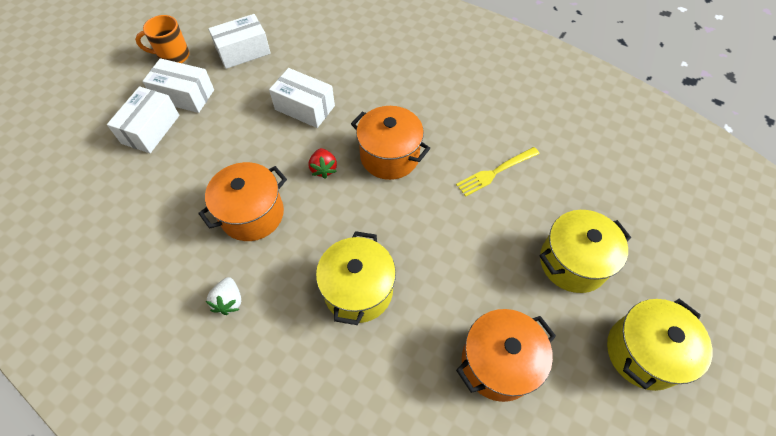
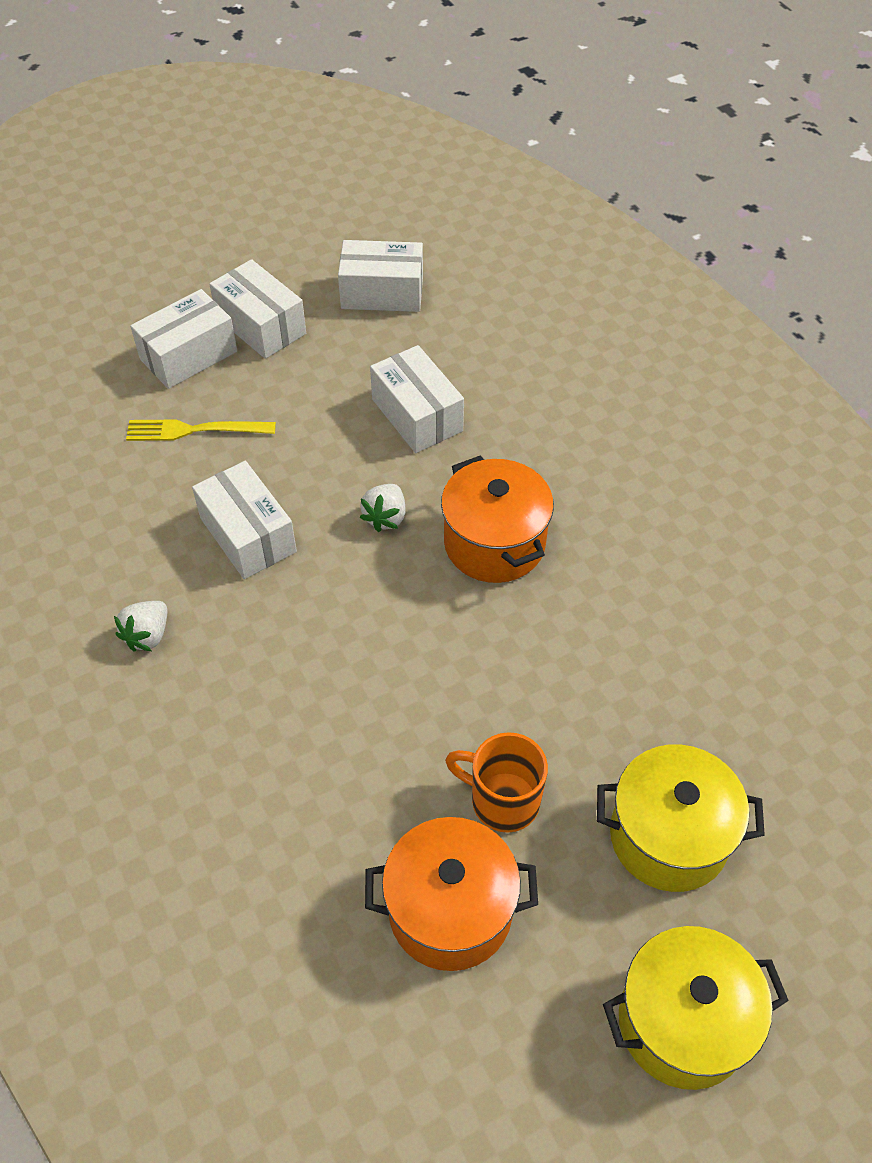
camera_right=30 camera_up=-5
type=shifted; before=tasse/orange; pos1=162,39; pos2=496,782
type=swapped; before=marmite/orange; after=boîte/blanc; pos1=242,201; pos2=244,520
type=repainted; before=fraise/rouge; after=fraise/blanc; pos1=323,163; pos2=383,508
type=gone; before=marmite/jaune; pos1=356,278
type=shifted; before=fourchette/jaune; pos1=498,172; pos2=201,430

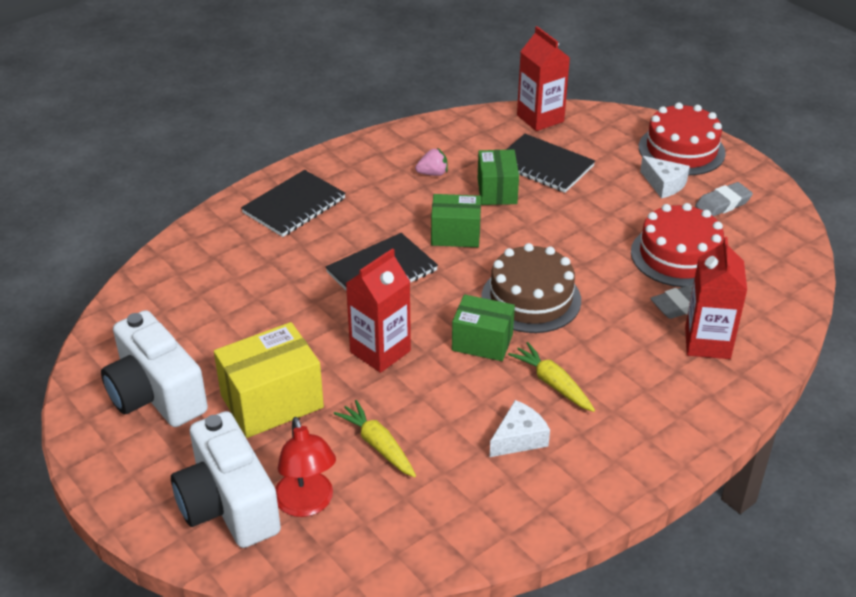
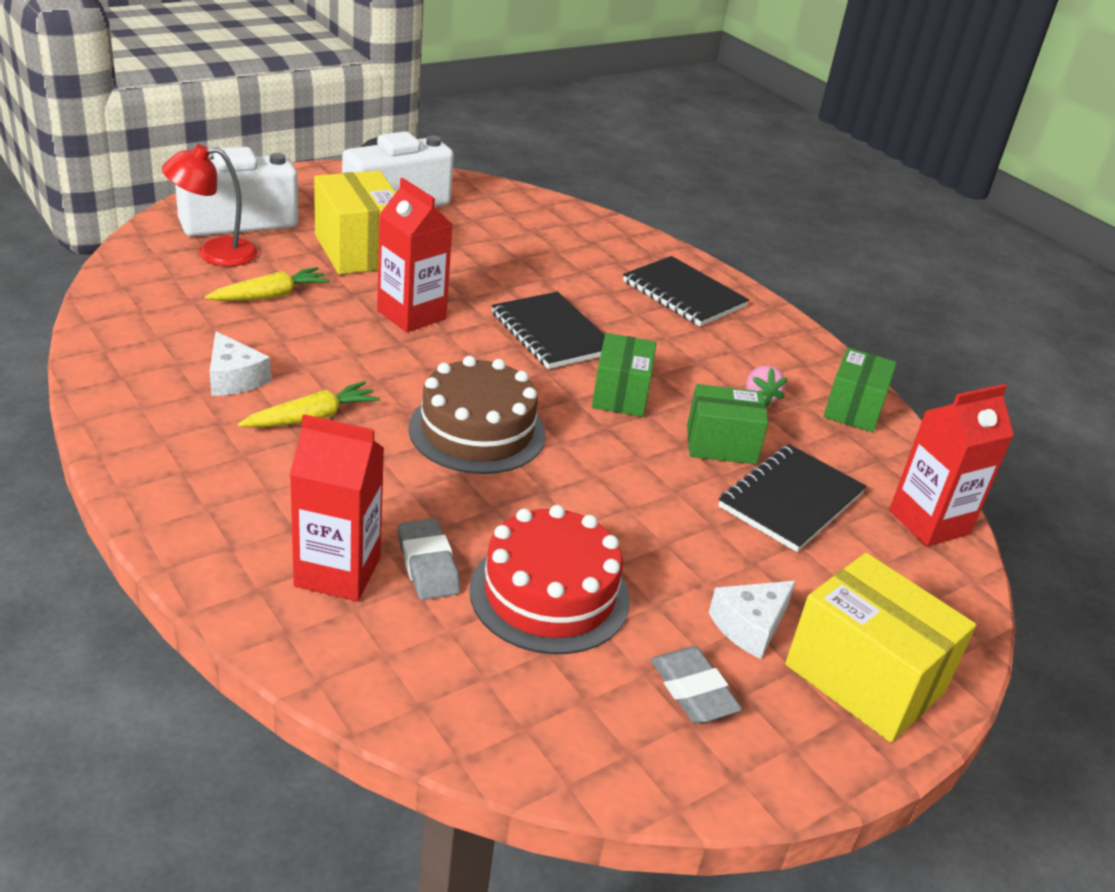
camera_right=90 camera_up=-5
type=shifted; before=boîte/vert; pos1=483,327; pos2=860,390
type=swapped; before=gâteau/rouge; after=boîte/jaune; pos1=682,138; pos2=880,648

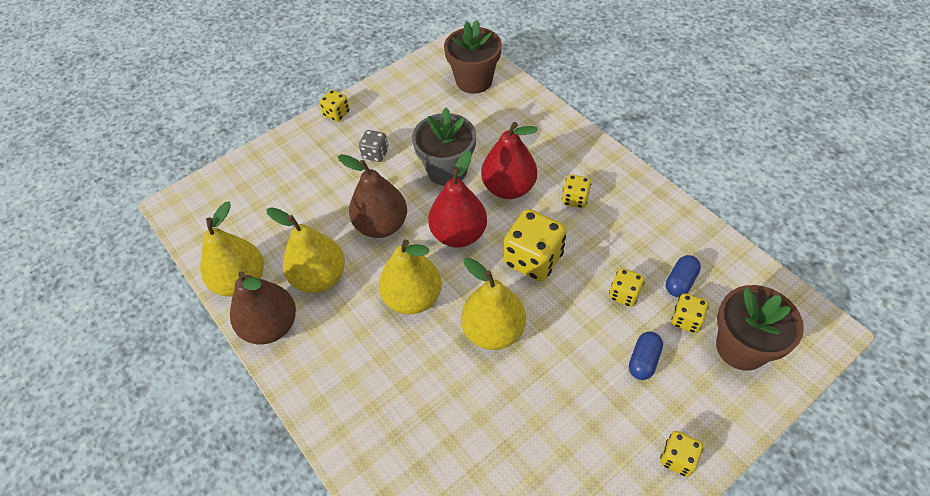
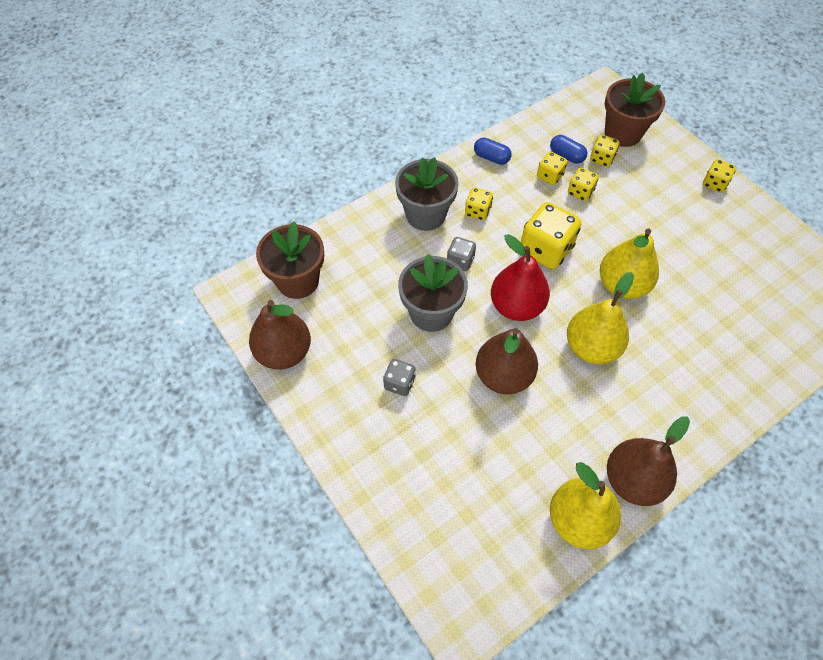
camera_right=-90 camera_up=5
type=gone; before=poire/jaune; pos1=306,250
type=shifted; before=dé/jaune; pos1=334,106; pos2=552,168
type=swapped; before=poire/rouge; after=dé/gris; pos1=509,160; pos2=461,254
type=shifted; before=gélule/bleu; pos1=646,356; pos2=493,151
type=new; after=poire/marron; pos2=280,335
type=new; after=pot de fleurs/gris; pos2=427,194

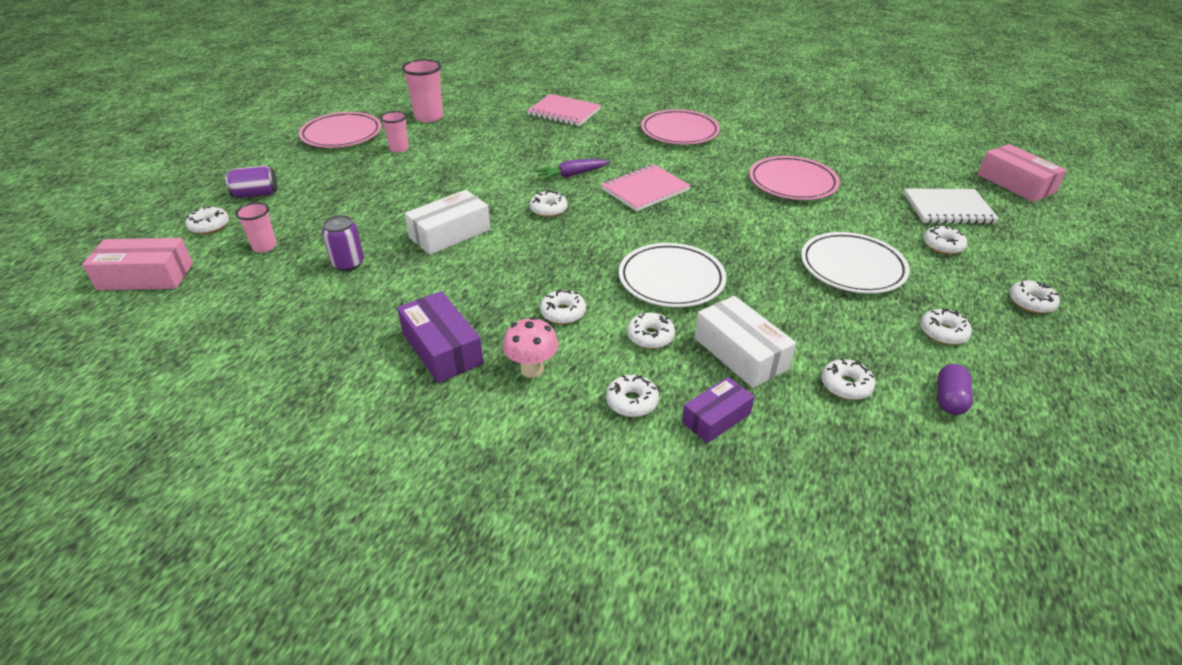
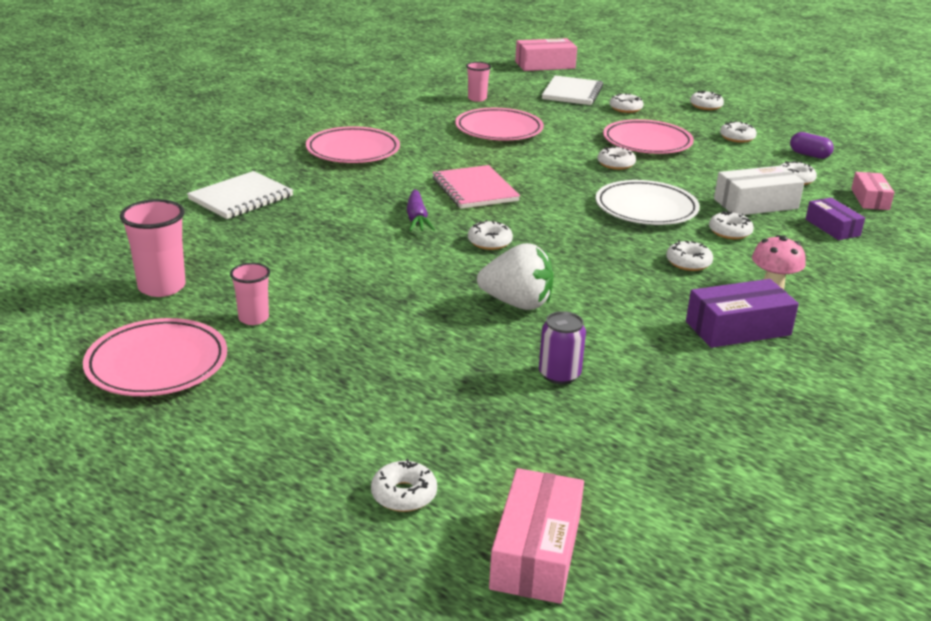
camera_right=-75 camera_up=-10
type=gone; before=canette/violet; pos1=251,181
type=shifted; before=gobelet/rose; pos1=256,227; pos2=478,82
type=swapped; before=boîte/blanc; after=fraise/blanc; pos1=447,222; pos2=515,276
type=repainted; before=carnet/rose; after=carnet/blanc; pos1=564,110; pos2=240,195
type=shifted; before=beignet/blanc; pos1=632,396; pos2=617,158
type=repainted; before=assiette/blanc; after=assiette/rose; pos1=855,263; pos2=648,136
type=new; after=boîte/rose; pos2=873,191

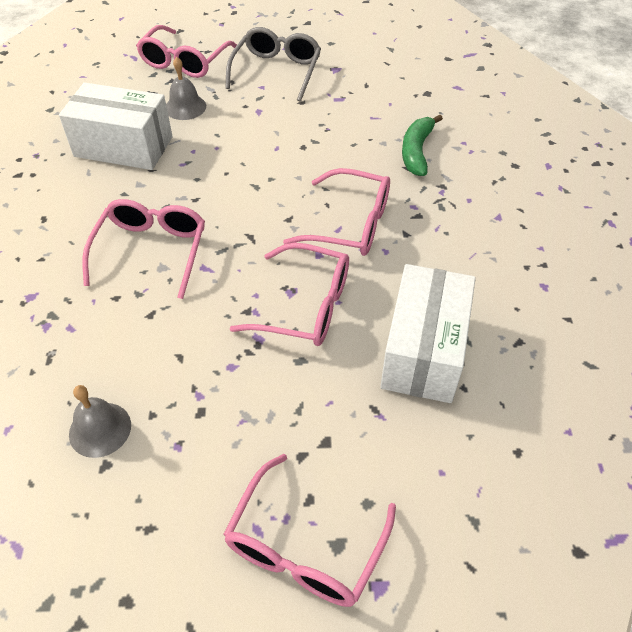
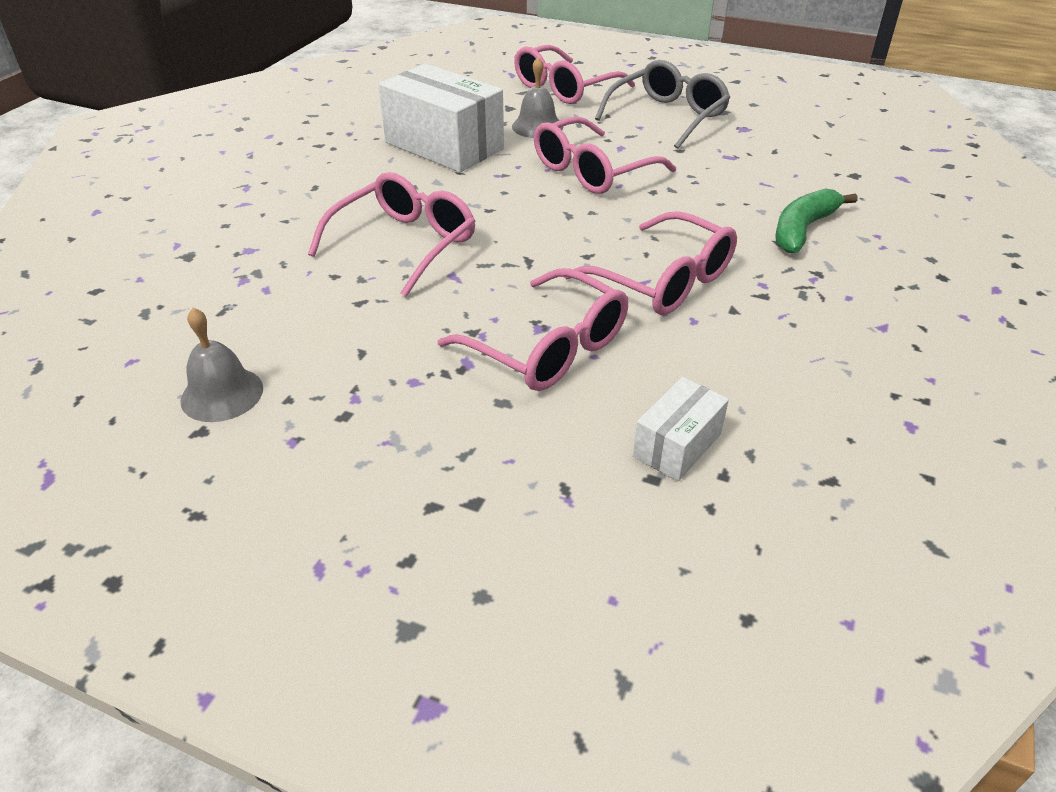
camera_right=25 camera_up=-10
type=shifted; before=lunettes/rose; pos1=309,530; pos2=605,155
type=scaled; before=boîte/blanc; pos1=428,333; pos2=681,429; scale=0.51

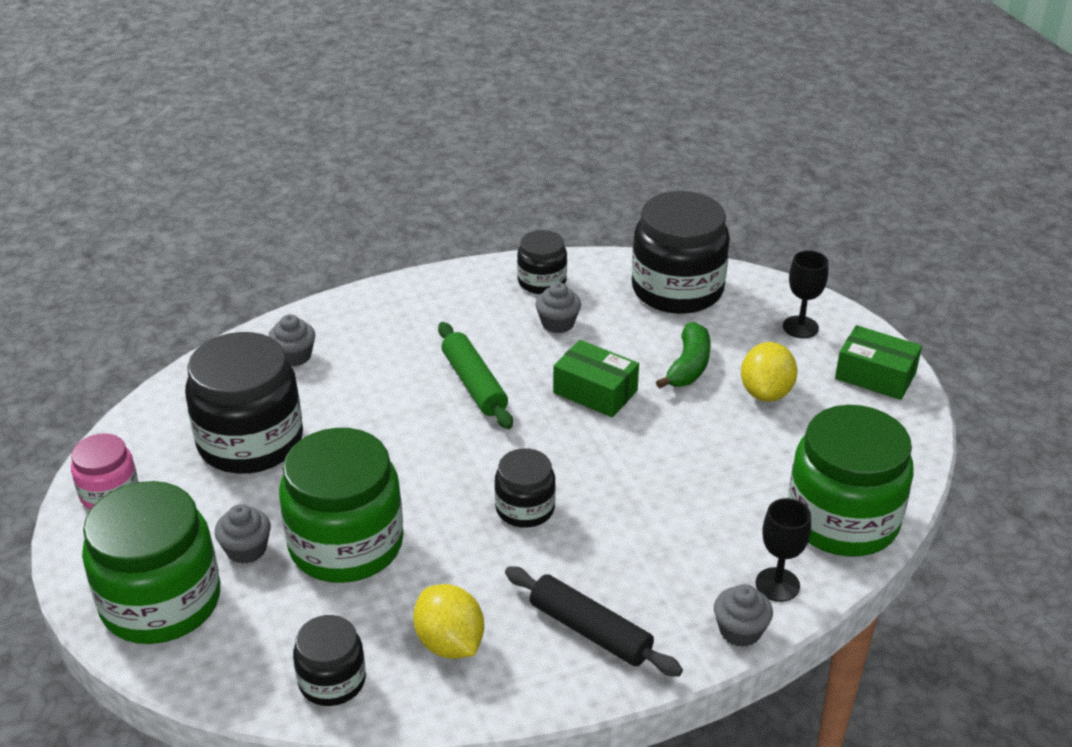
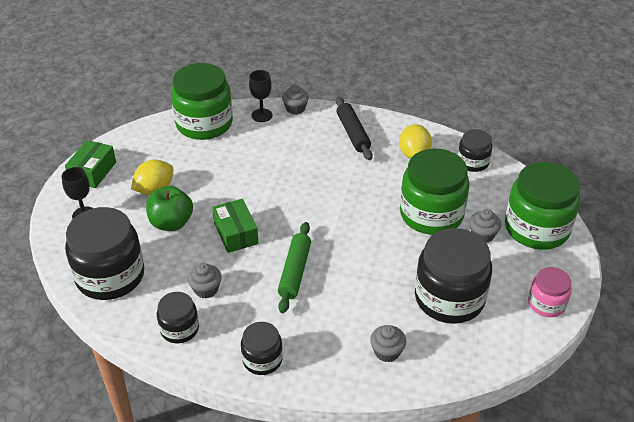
camera_right=-145 camera_up=5
type=shifted; before=bocal/noir; pos1=525,488; pos2=262,348
type=swapped; before=banane/vert; after=pomme/vert; pos1=683,355; pos2=169,208
type=rotated; before=boîte/vert; pos1=878,362; pos2=90,164; turn=45

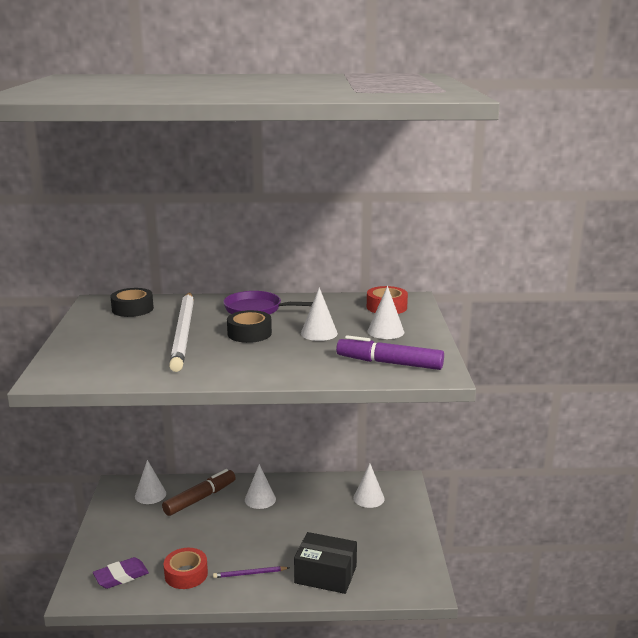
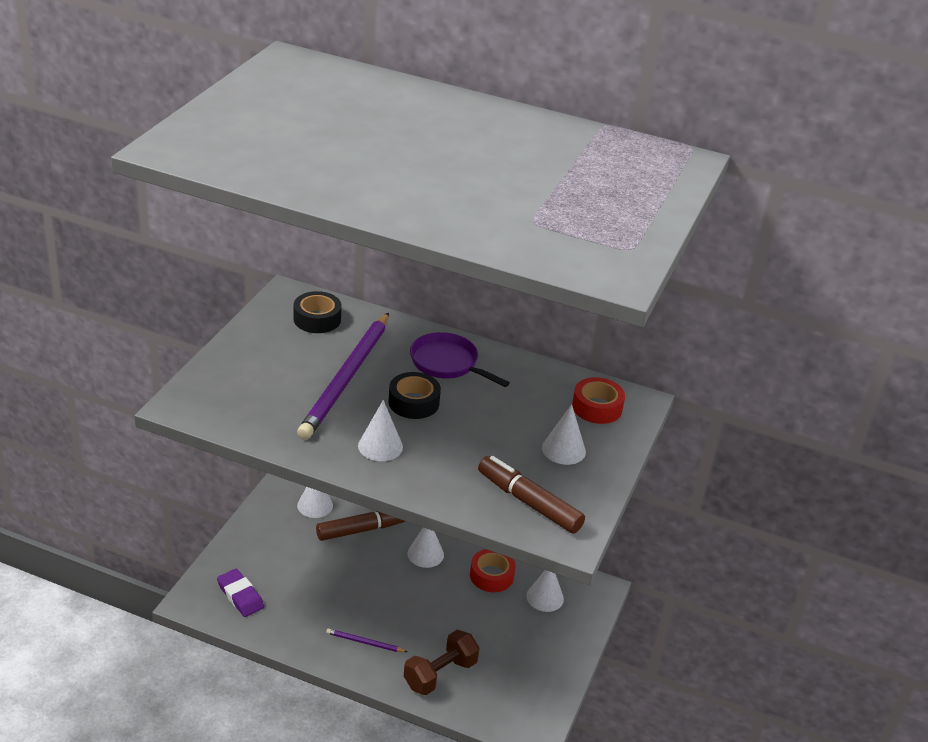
camera_right=20 camera_up=15
type=rotated; before=gomme/violet; pos1=121,573; pos2=240,593; turn=60
type=shifted; before=ruban adhésif/rouge; pos1=186,568; pos2=492,570
type=repainted; before=crayon/blanc; after=crayon/violet; pos1=181,332; pos2=343,376
type=swapped; before=boîte/noir; after=haltère/marron; pos1=325,563; pos2=441,662
type=shifted; before=cône/blanc; pos1=319,314; pos2=380,430
type=repainted; before=feutre/violet; after=feutre/marron; pos1=390,352; pos2=531,495

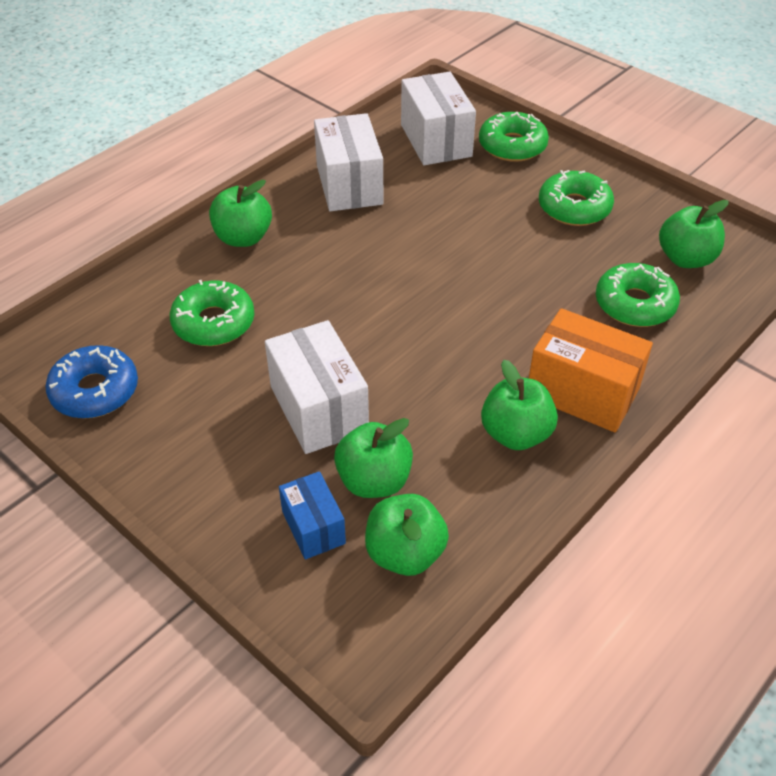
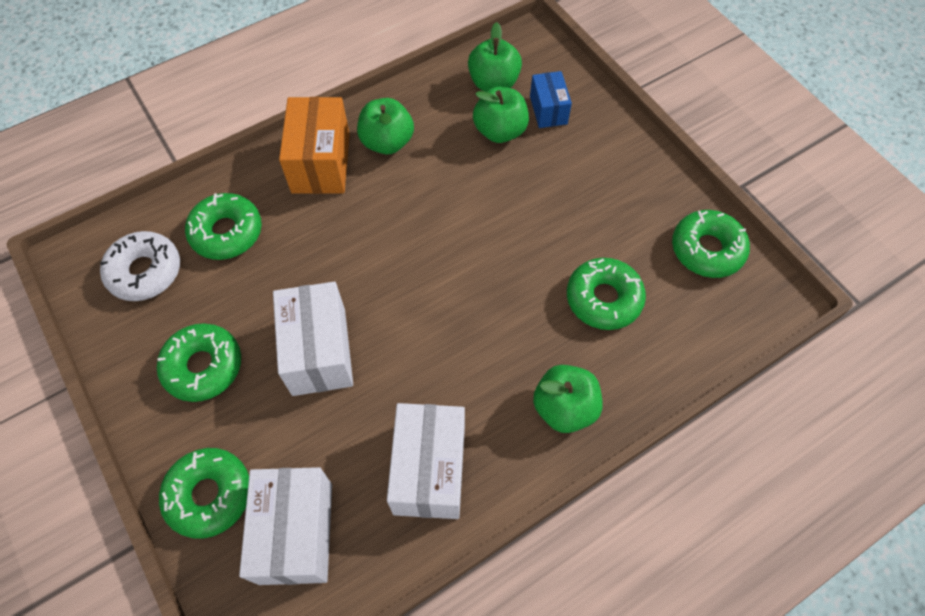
camera_right=-165 camera_up=15
type=repainted; before=beignet/bleu; after=beignet/vert; pos1=91,382; pos2=711,244
type=shifted; before=boîte/blanc; pos1=317,387; pos2=313,339
type=rotated; before=boîte/orange; pos1=591,370; pos2=314,145; turn=45
type=swapped; before=pomme/vert; after=beignet/blanc; pos1=694,234; pos2=140,266

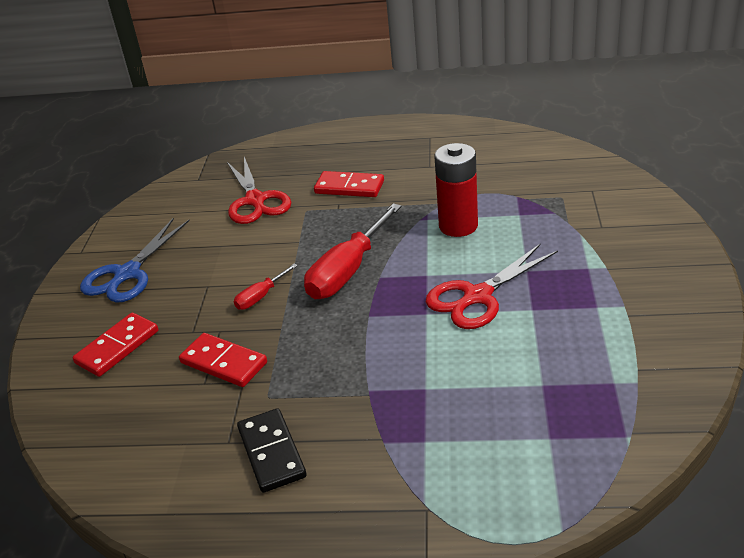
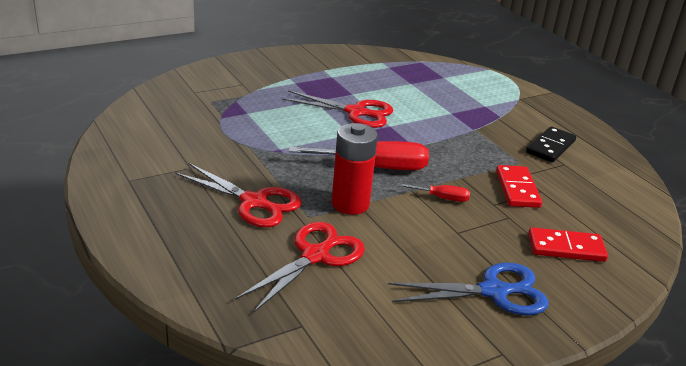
camera_right=-130 camera_up=-5
type=swapped; before=domino/rouge; after=ciseaux/rouge; pos1=349,184; pos2=238,195
type=shifted; before=pile/rouge; pos1=456,190; pos2=355,169

